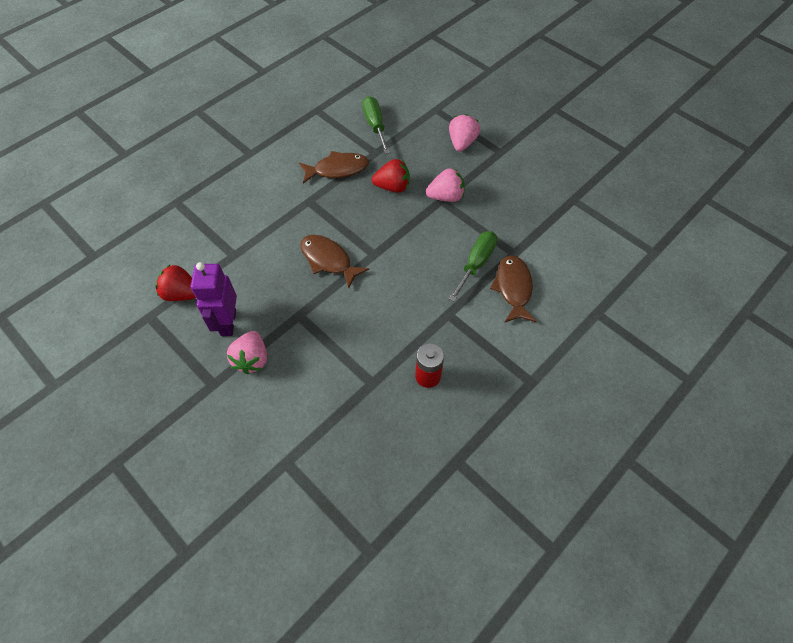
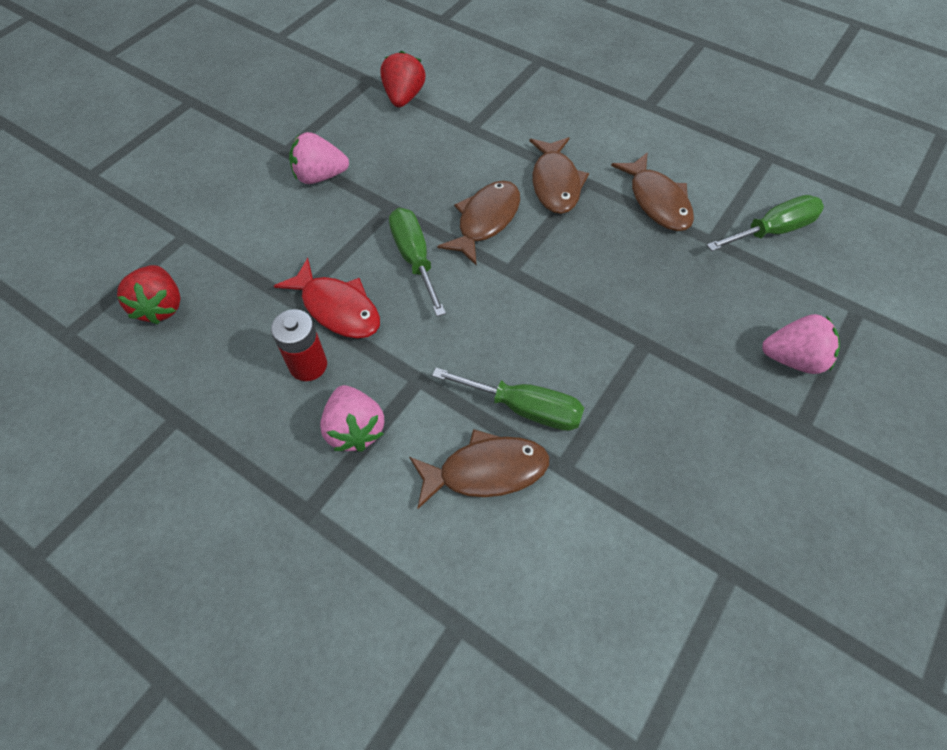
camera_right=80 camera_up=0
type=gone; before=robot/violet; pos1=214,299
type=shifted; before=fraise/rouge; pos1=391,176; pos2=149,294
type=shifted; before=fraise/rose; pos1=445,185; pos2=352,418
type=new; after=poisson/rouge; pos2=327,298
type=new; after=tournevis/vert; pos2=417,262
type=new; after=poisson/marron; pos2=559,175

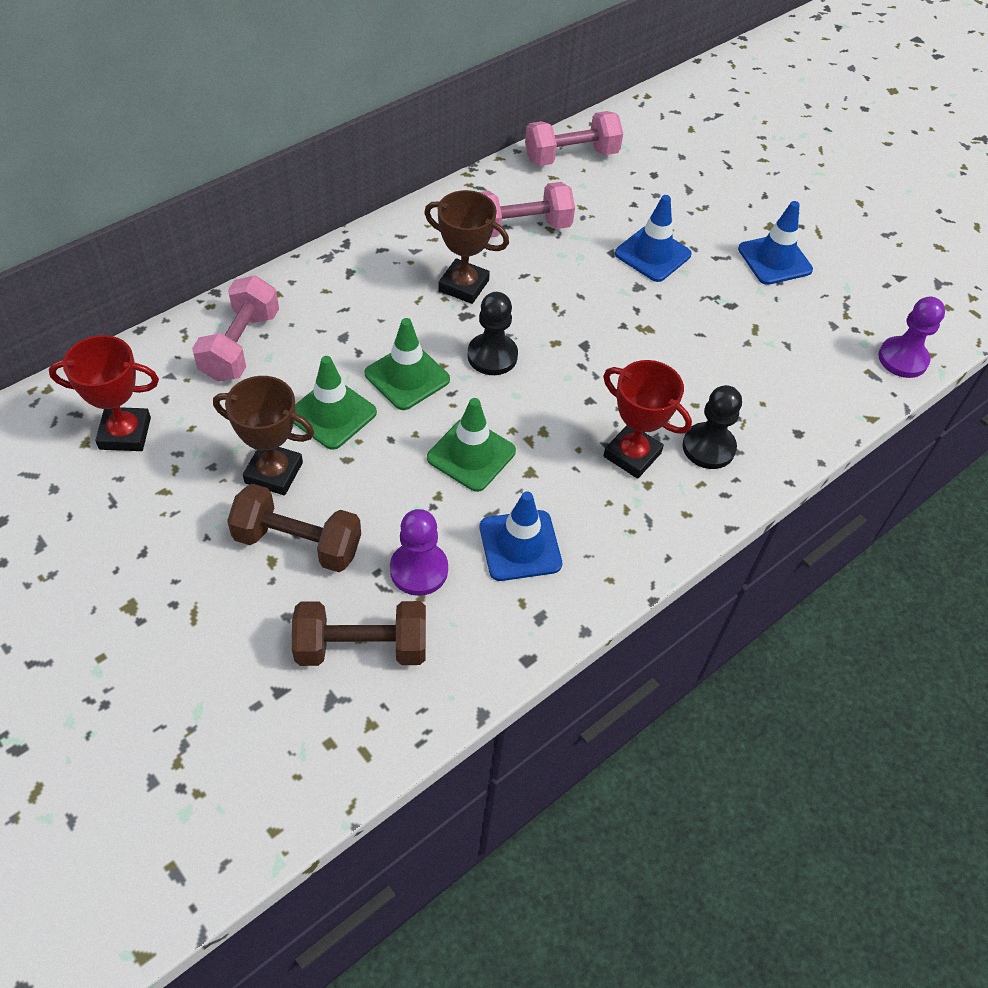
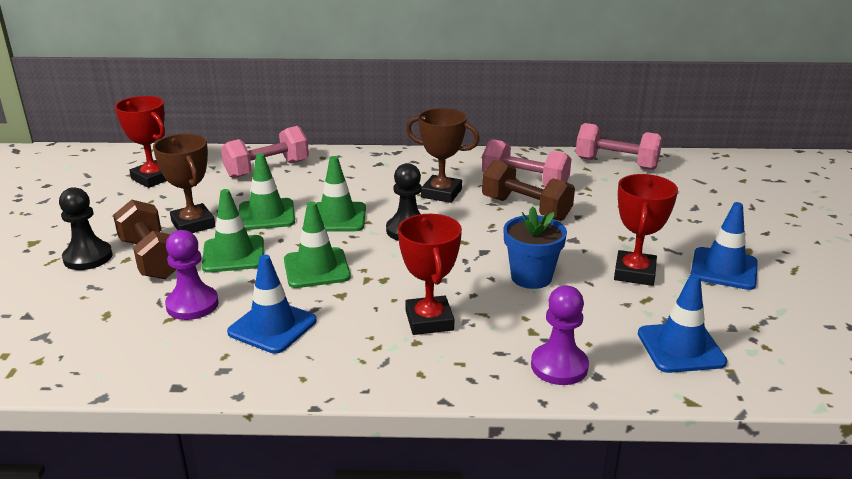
camera_right=45 camera_up=-25
type=shifted; before=haltère/marron; pos1=359,633; pos2=528,190
type=rotated; before=trophée/marron; pos1=466,247; pos2=443,155; turn=-45
type=shifted; before=cône de chantier/bleu; pos1=653,238; pos2=682,323
type=shifted; before=pion/noir; pos1=712,427; pos2=86,228
type=shifted; before=pion/violet; pos1=911,337; pos2=560,335
type=new; after=cône de chantier/vert; pos2=233,231
type=new; after=pot de fleurs/bleu; pos2=535,247
type=new; after=trophée/rouge; pos2=646,230

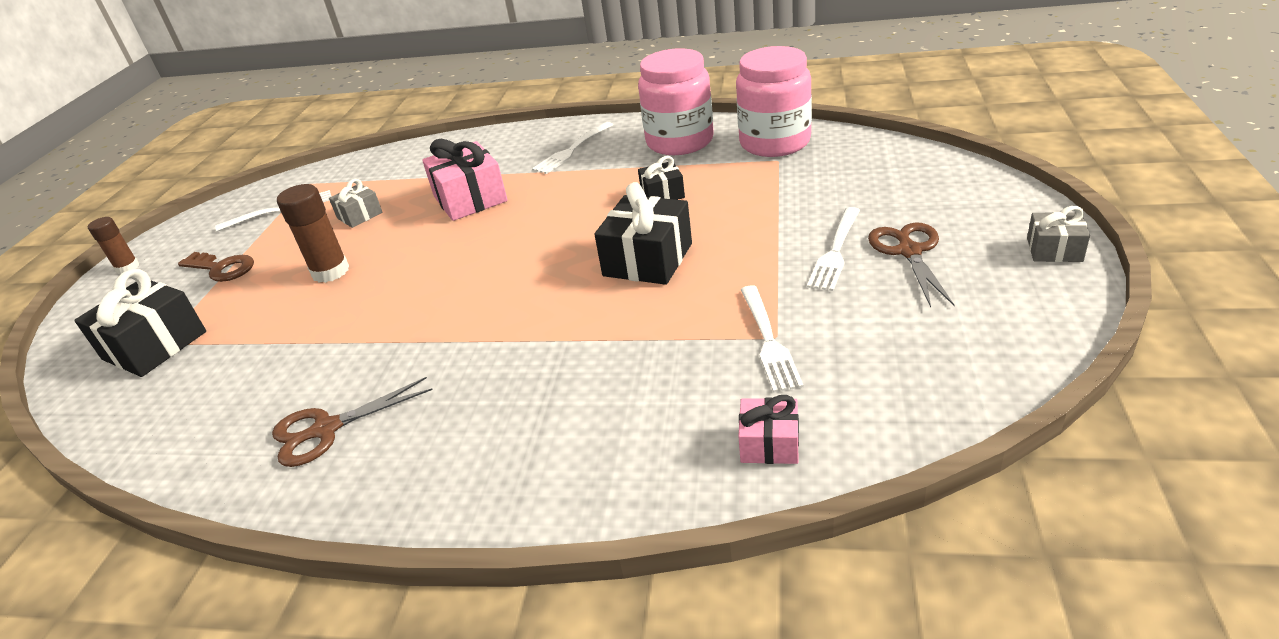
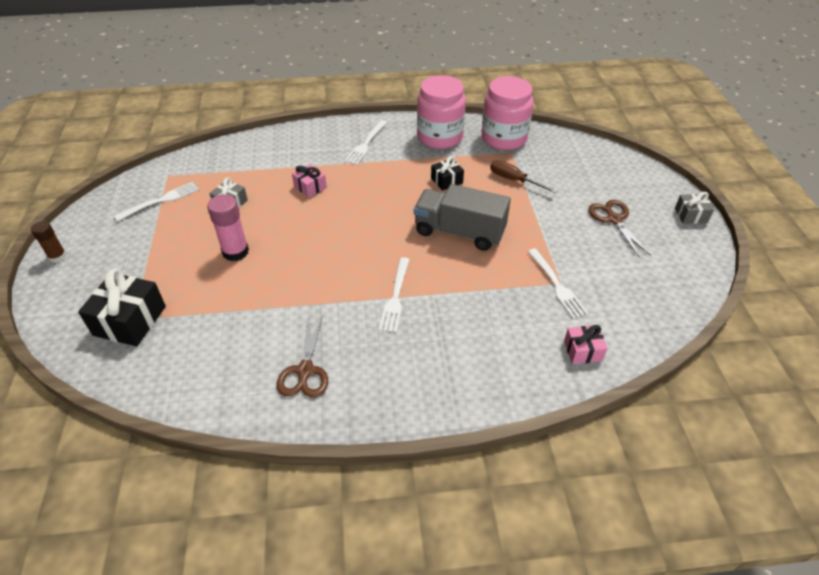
camera_right=-20 camera_up=10
type=gone; before=clé/marron; pos1=216,267
type=rotated; before=ciseaux/marron; pos1=352,422; pos2=302,356; turn=-45
type=repainted; before=bâton de colle/marron; after=bâton de colle/rose; pos1=313,233; pos2=228,227
type=scaled; before=cadeau/rose; pos1=465,180; pos2=309,181; scale=0.56
type=swapped; before=cadeau/noir; after=camion/gris; pos1=643,233; pos2=462,217
type=shifted; before=fourchette/blanc; pos1=833,249; pos2=394,295
type=new; after=tournevis/marron; pos2=523,176

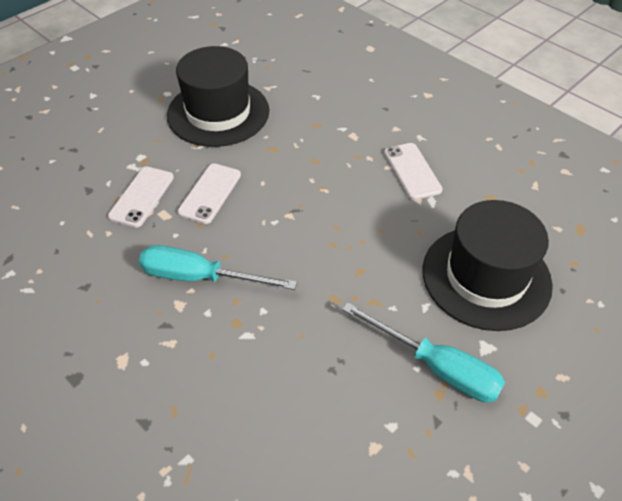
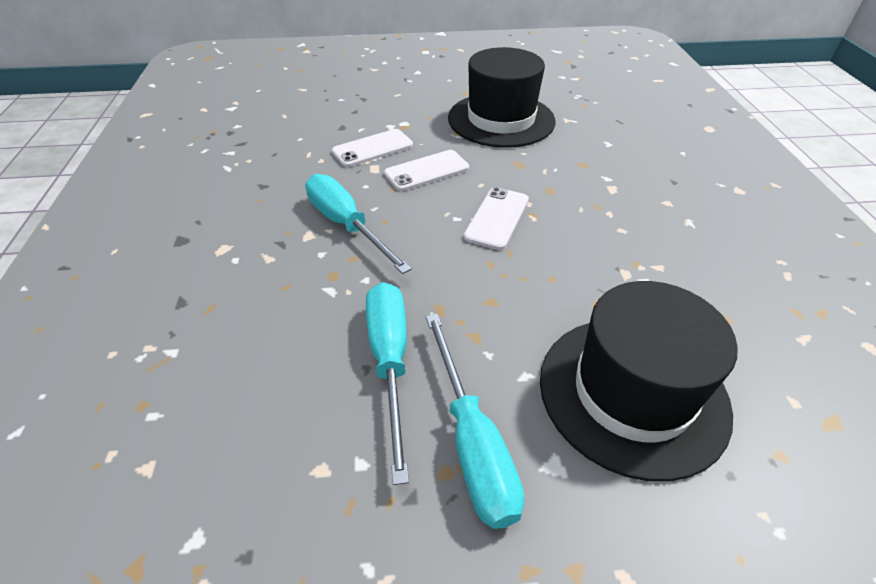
camera_right=40 camera_up=-5
type=shifted; before=téléphone/blanc; pos1=413,171; pos2=496,218
type=new; after=tournevis/turquoise; pos2=387,383

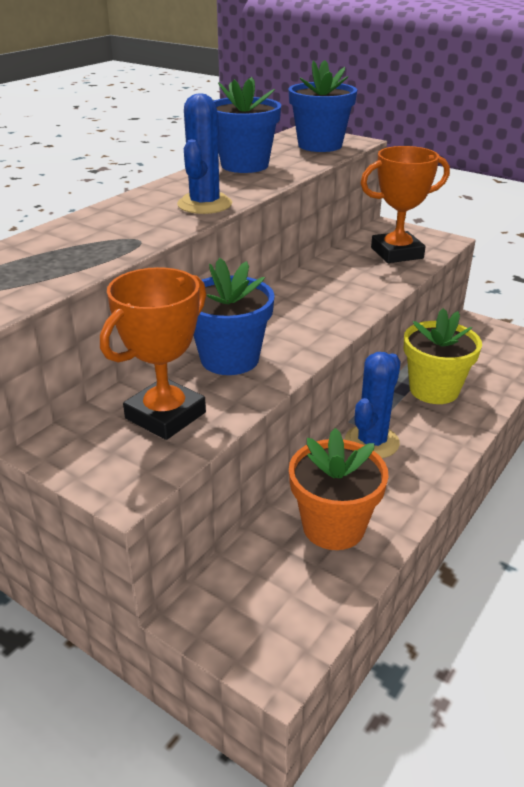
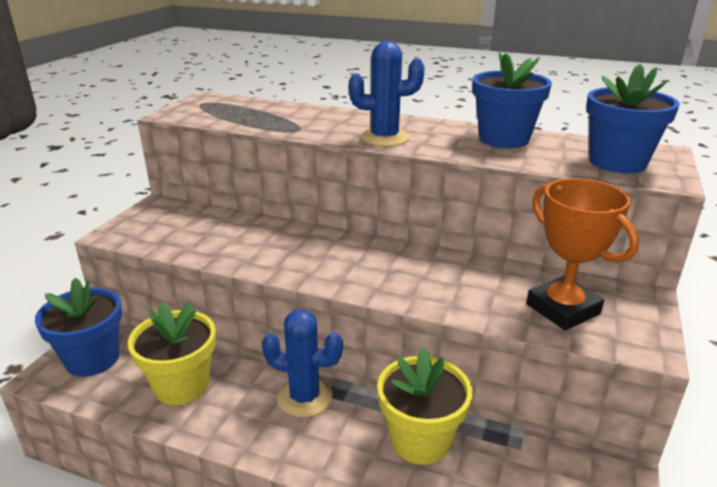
camera_right=75 camera_up=-5
type=gone; before=trophée/orange; pos1=153,353
type=shifted; before=pot de fleurs/bleu; pos1=234,316; pos2=78,327
type=repainted; before=pot de fleurs/orange; after=pot de fleurs/jaune; pos1=338,489; pos2=172,354

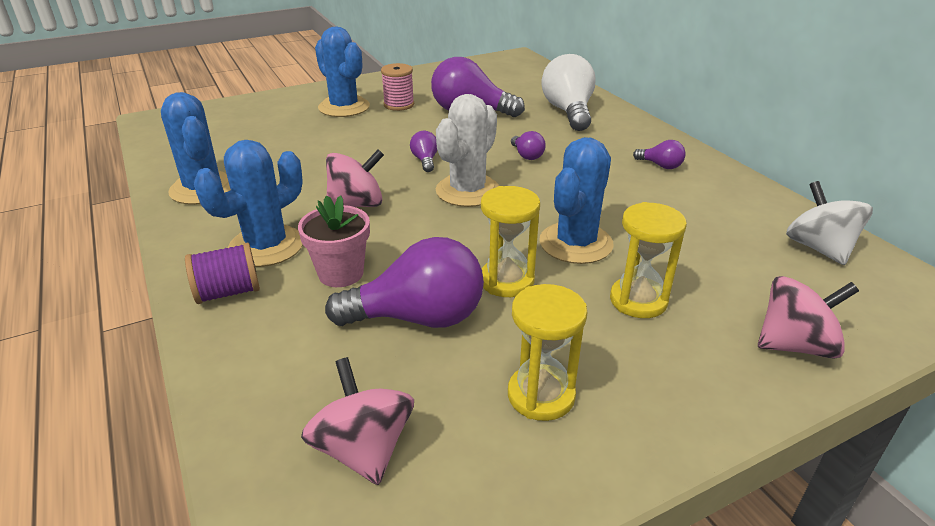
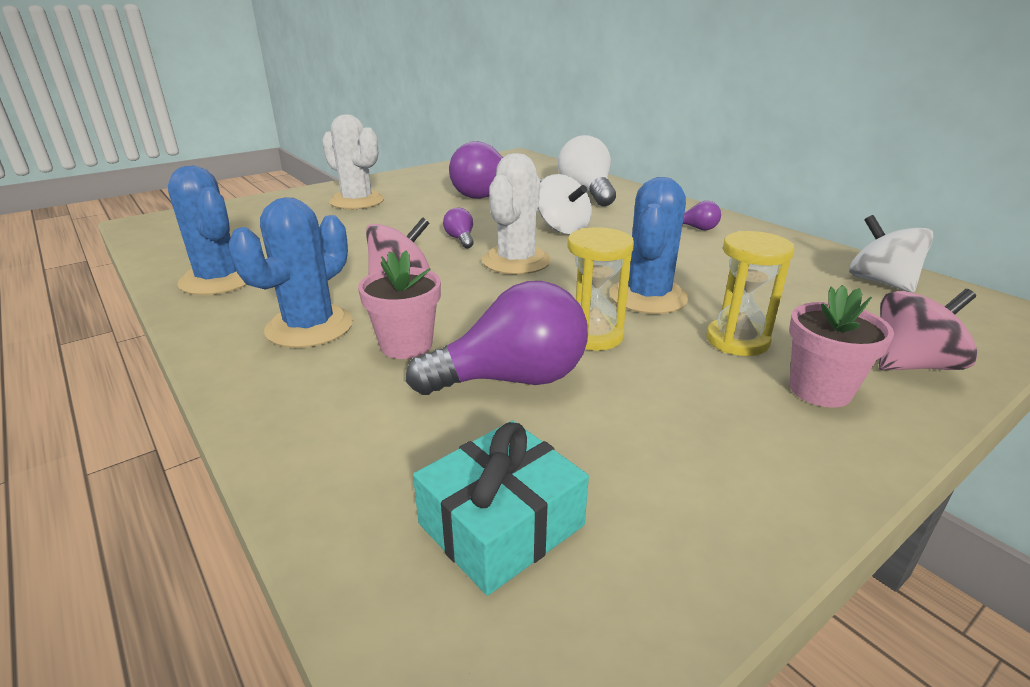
camera_right=-10 camera_up=-5
type=gone; before=bobine/violet; pos1=222,273
type=swapped; before=toupie/rose; after=cadeau/turquoise; pos1=357,421; pos2=501,508
type=repainted; before=cactus/bleu; after=cactus/blanc; pos1=342,71; pos2=353,161
type=gone; before=bobine/rose; pos1=397,87
type=gone; before=sablier/jaune; pos1=547,352
type=swapped; before=ampoule/violet; after=toupie/blanc; pos1=528,145; pos2=565,204
type=new; after=pot de fleurs/rose; pos2=841,346

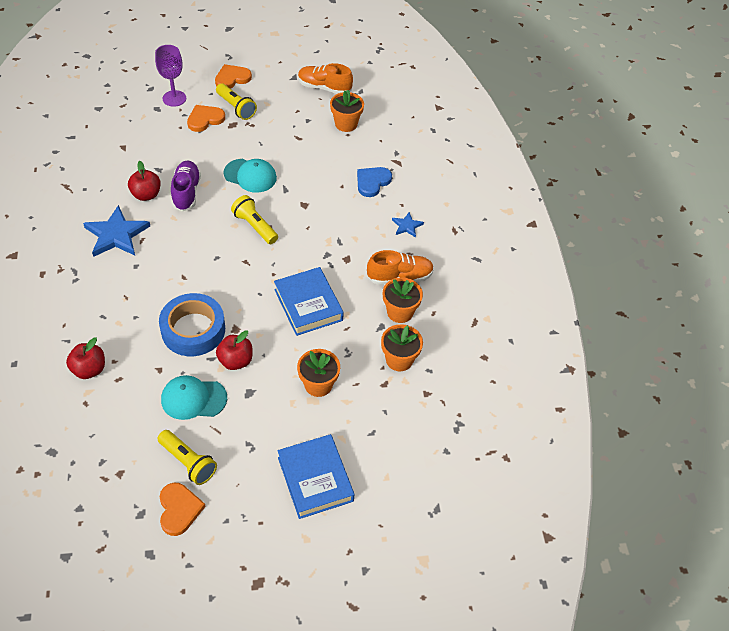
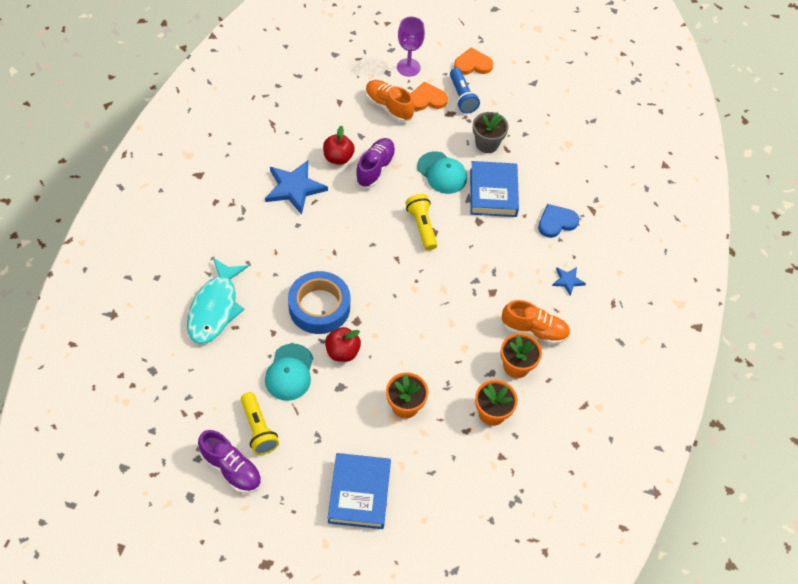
camera_right=25 camera_up=5
type=swapped; before=pomme/rouge; after=poisson/turquoise; pos1=85,358; pos2=217,301
type=swapped; before=cœur/orange; after=chaussure/violet; pos1=183,509; pos2=230,461
type=rotated; before=casquette/turquoise; pos1=194,397; pos2=289,372; turn=-105
type=repainted; before=lampe de poche/jaune; after=lampe de poche/bleu; pos1=236,101; pos2=465,91
type=shifted; before=livre/bleu; pos1=309,301; pos2=494,189
type=shifted; before=chaussure/orange; pos1=325,78; pos2=390,101
type=gone; before=pot de fleurs/orange; pos1=347,111
type=new; after=pot de fleurs/gris; pos2=491,132

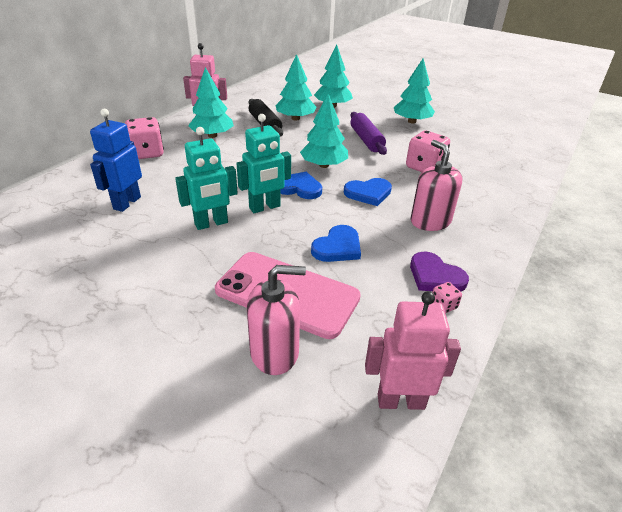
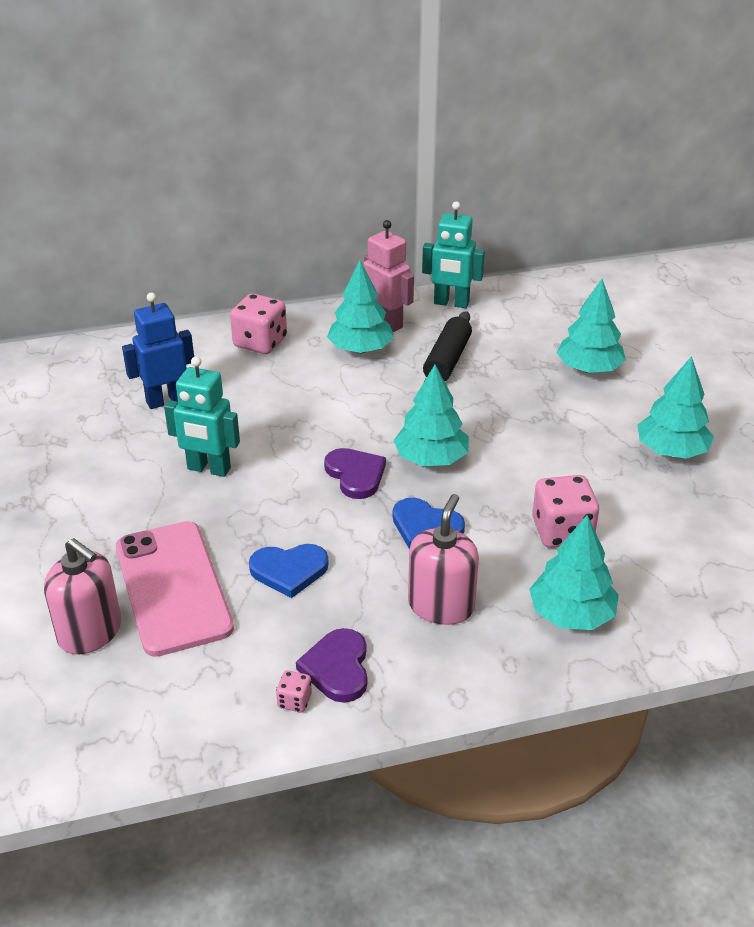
camera_right=45 camera_up=0
type=shifted; before=robot/turquoise; pos1=263,163; pos2=453,254
type=shifted; before=arbre/turquoise; pos1=296,87; pos2=574,572
type=repainted; before=cœur/bleu; after=cœur/violet; pos1=301,185; pos2=355,473
type=gone; before=rouleau à pâtisserie/violet; pos1=369,133
type=gone; before=robot/rose; pos1=413,350

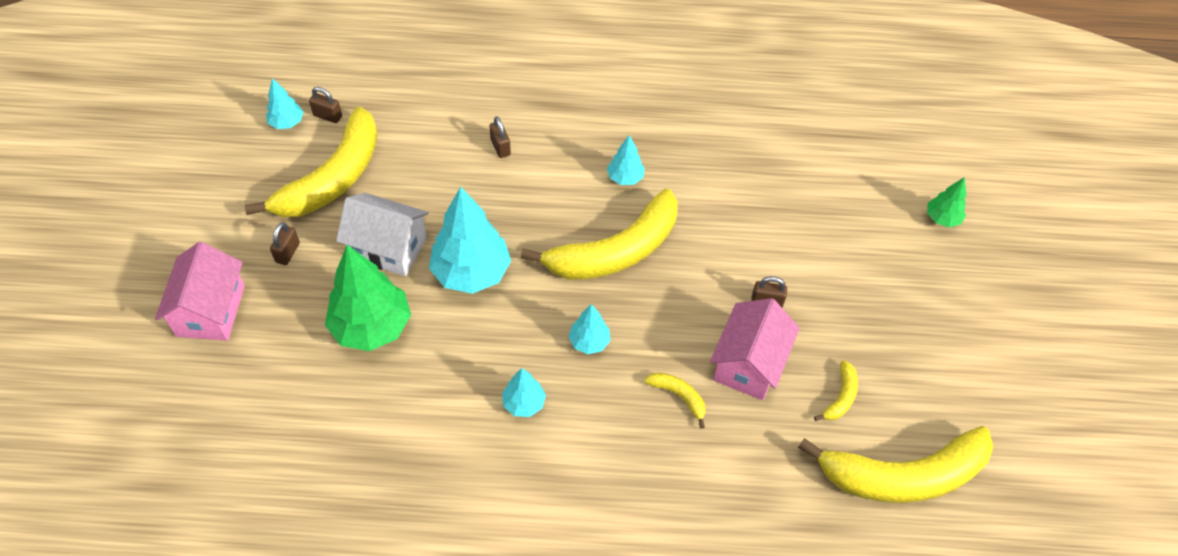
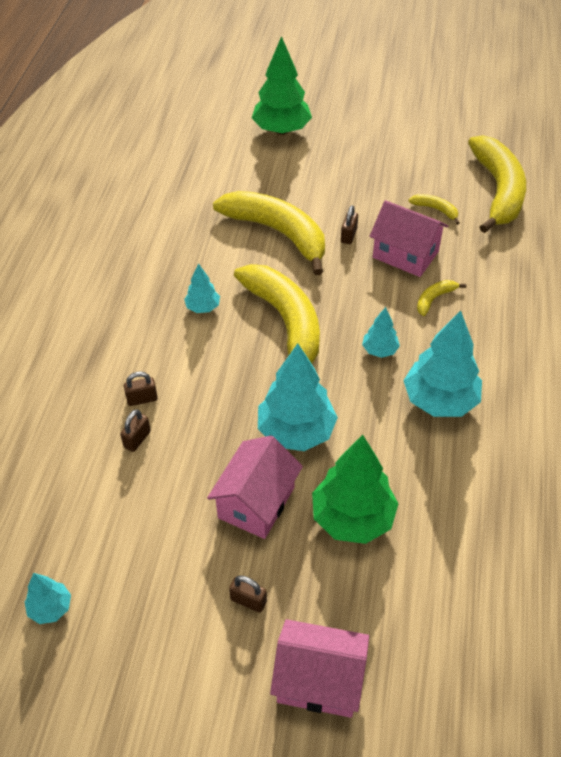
camera_right=-80 camera_up=-5
type=shifted; before=banane/jaune; pos1=311,162; pos2=269,233
type=shifted; before=cadenas/marron; pos1=325,105; pos2=135,430
type=repainted; before=maison/blanc; after=maison/rose; pos1=382,234; pos2=255,487
type=scaled; before=arbre/turquoise; pos1=524,392; pos2=442,363; scale=1.99
type=scaled; before=arbre/vert; pos1=946,202; pos2=282,85; scale=1.99

